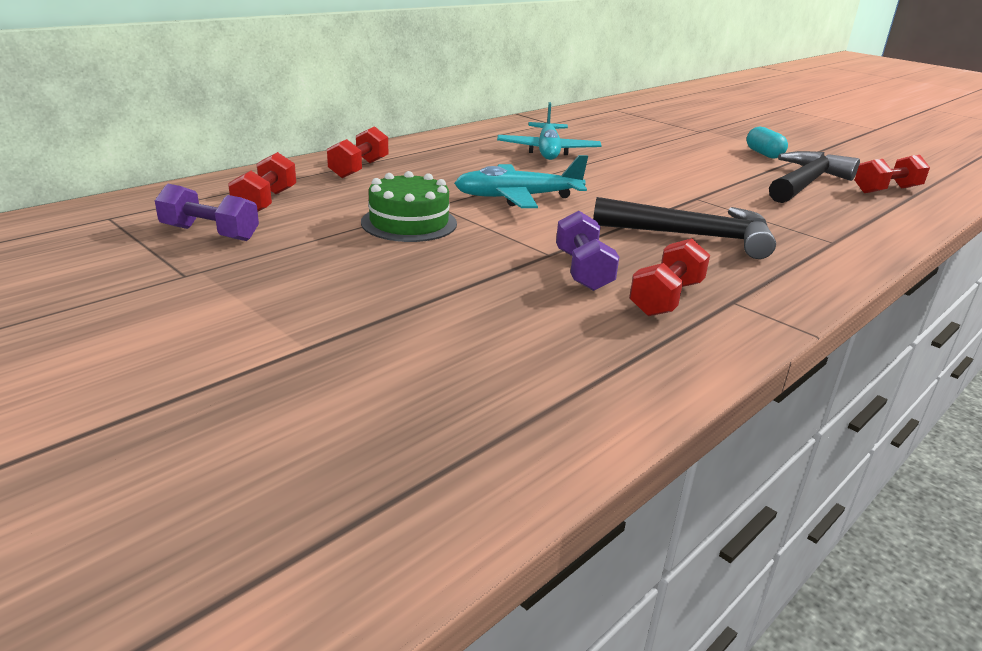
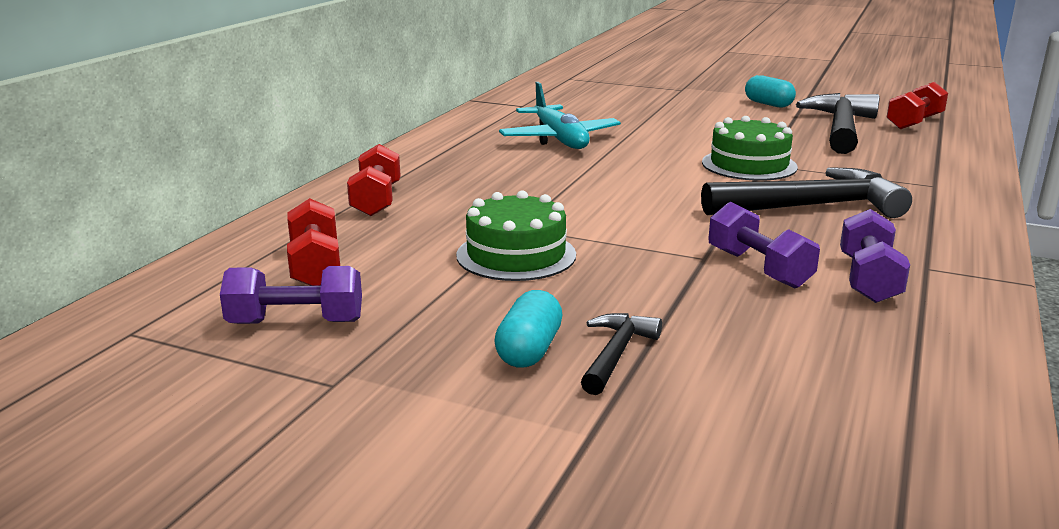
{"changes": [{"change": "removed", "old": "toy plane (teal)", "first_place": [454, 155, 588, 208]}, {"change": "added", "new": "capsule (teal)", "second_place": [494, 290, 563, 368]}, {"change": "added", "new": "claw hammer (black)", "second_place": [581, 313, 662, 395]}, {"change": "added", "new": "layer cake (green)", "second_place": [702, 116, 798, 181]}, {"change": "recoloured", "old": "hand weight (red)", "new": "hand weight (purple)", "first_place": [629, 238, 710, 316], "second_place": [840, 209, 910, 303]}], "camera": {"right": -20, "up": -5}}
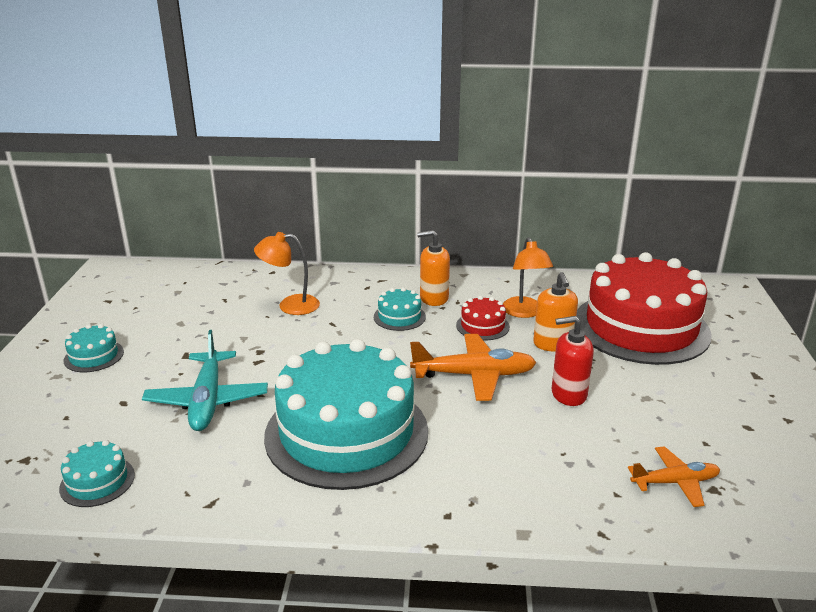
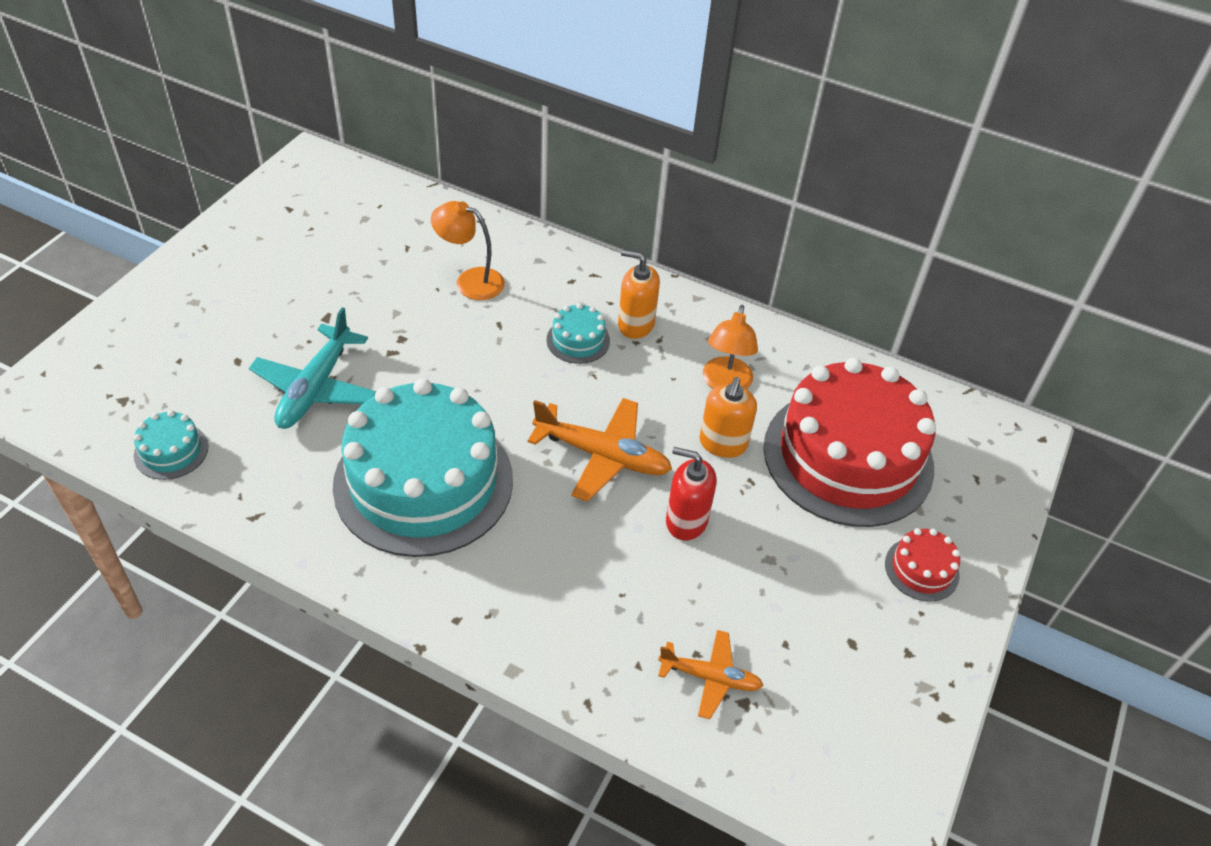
{"changes": [{"change": "removed", "old": "layer cake (teal)", "first_place": [64, 324, 124, 372]}, {"change": "moved", "old": "layer cake (red)", "first_place": [456, 296, 510, 340], "second_place": [885, 528, 960, 602]}], "camera": {"right": 20, "up": 20}}
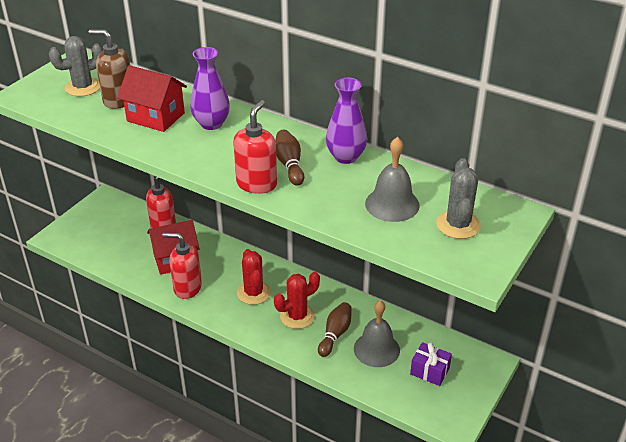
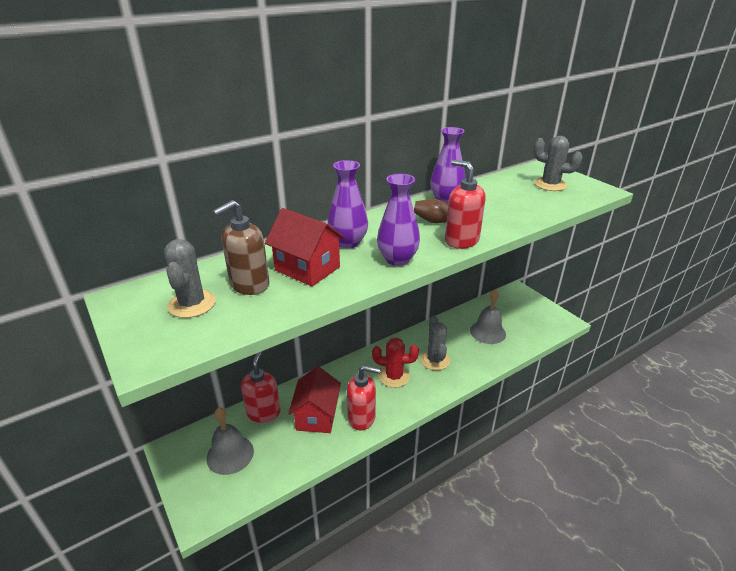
{"changes": [{"change": "removed", "old": "skittle (dark brown)", "first_place": [318, 302, 352, 357]}, {"change": "removed", "old": "wrapped gift (purple)", "first_place": [410, 342, 452, 386]}, {"change": "added", "new": "flower vase (purple)", "second_place": [377, 174, 420, 266]}, {"change": "moved", "old": "school bell (gray)", "first_place": [365, 137, 420, 222], "second_place": [207, 407, 254, 475]}, {"change": "recoloured", "old": "cactus (red)", "new": "cactus (gray)", "first_place": [274, 272, 320, 329], "second_place": [420, 316, 450, 370]}, {"change": "turned", "old": "house (red)", "first_place": [117, 65, 187, 132], "second_place": [265, 208, 345, 286], "degrees": 75}, {"change": "turned", "old": "pump bottle (red)", "first_place": [162, 233, 202, 299], "second_place": [347, 365, 381, 430], "degrees": -120}], "camera": {"right": -65, "up": -5}}
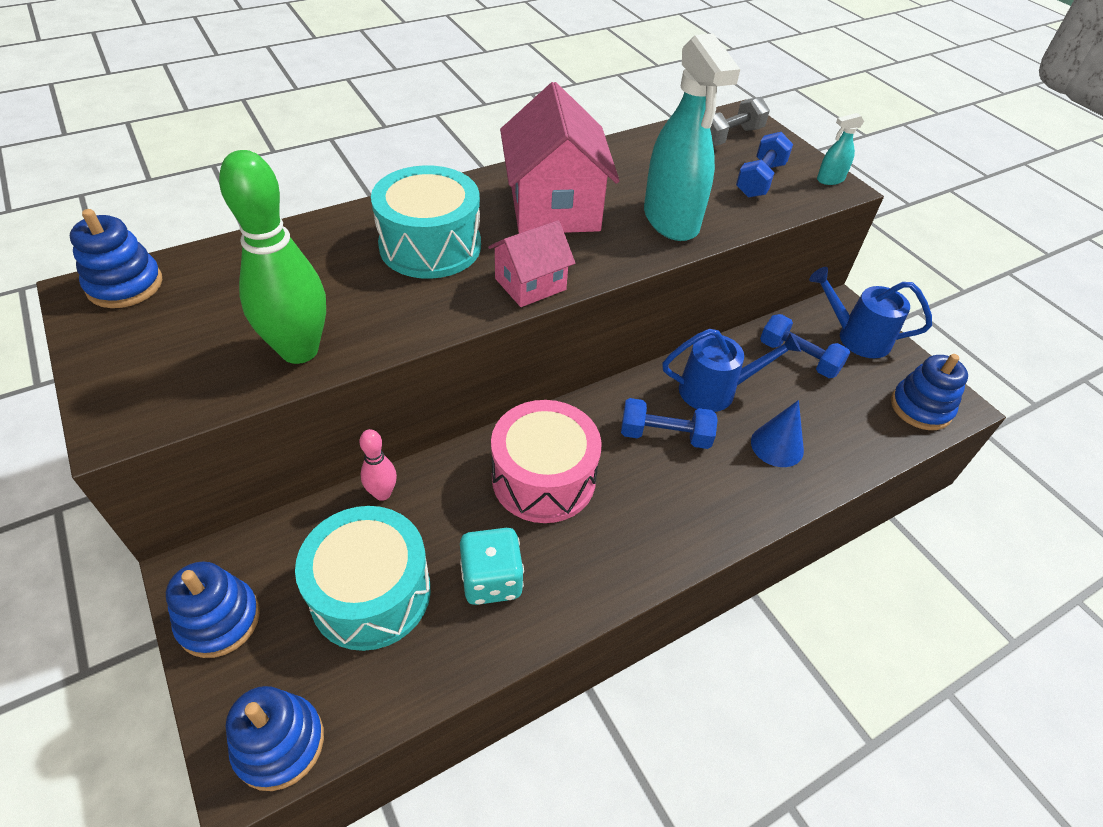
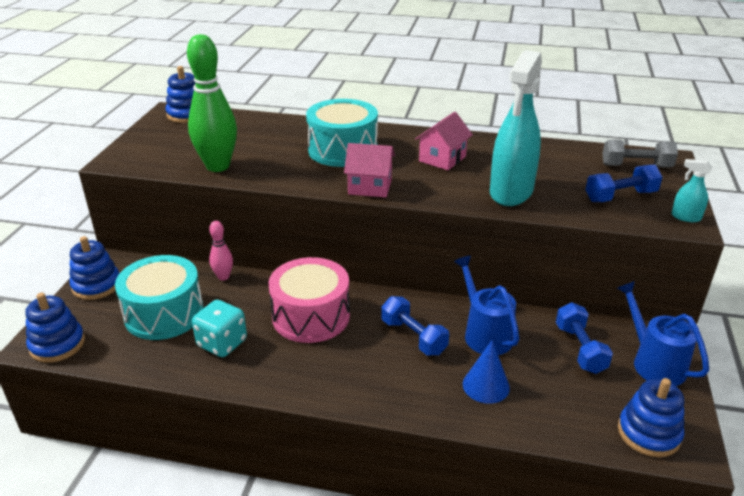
{"changes": [{"change": "turned", "old": "sprinkling can (blue)", "first_place": [662, 329, 801, 412], "second_place": [454, 256, 519, 355], "degrees": -150}, {"change": "resized", "old": "house (rose-pink)", "first_place": [500, 82, 619, 233], "second_place": [415, 112, 473, 170], "factor": 0.56}], "camera": {"right": 45, "up": -15}}
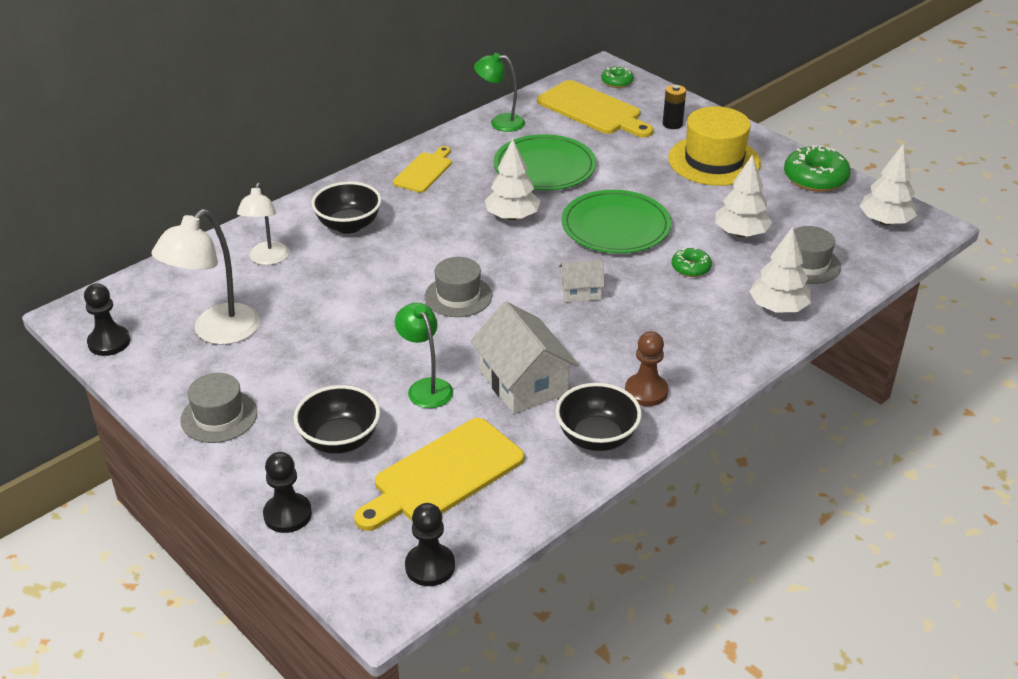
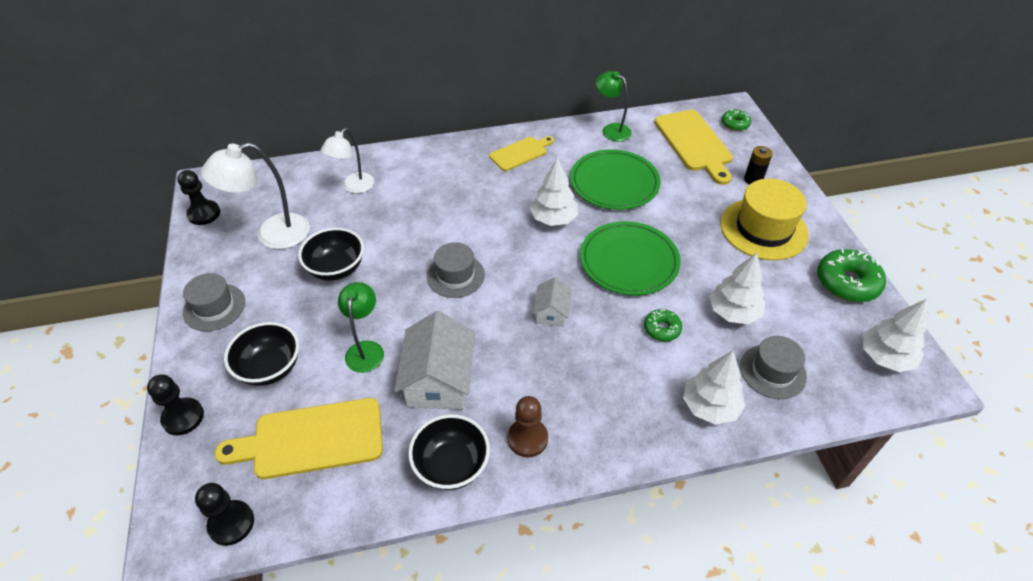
{"changes": [{"change": "moved", "old": "bowl (black)", "first_place": [311, 182, 382, 234], "second_place": [298, 228, 364, 281]}, {"change": "turned", "old": "house (white)", "first_place": [559, 260, 605, 302], "second_place": [533, 277, 572, 327], "degrees": 75}], "camera": {"right": 30, "up": 10}}
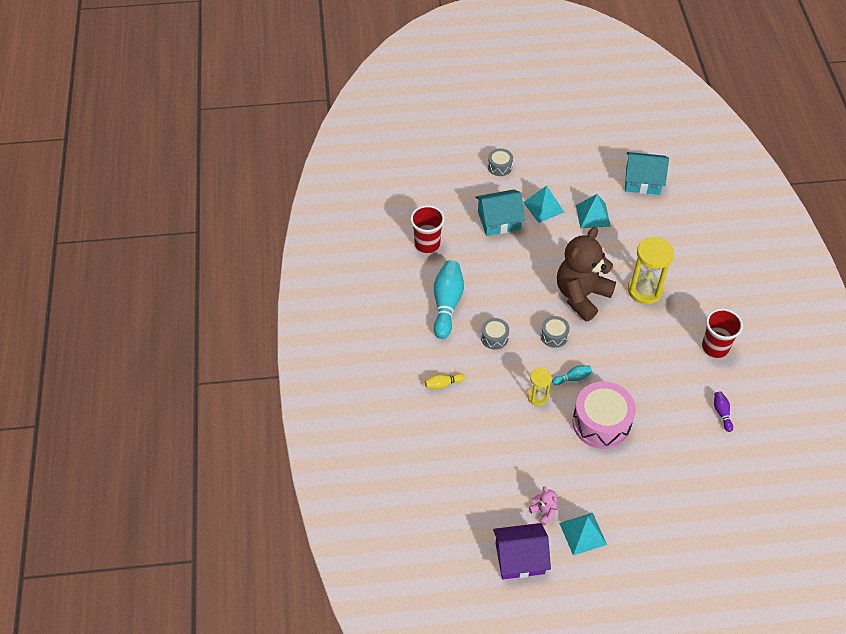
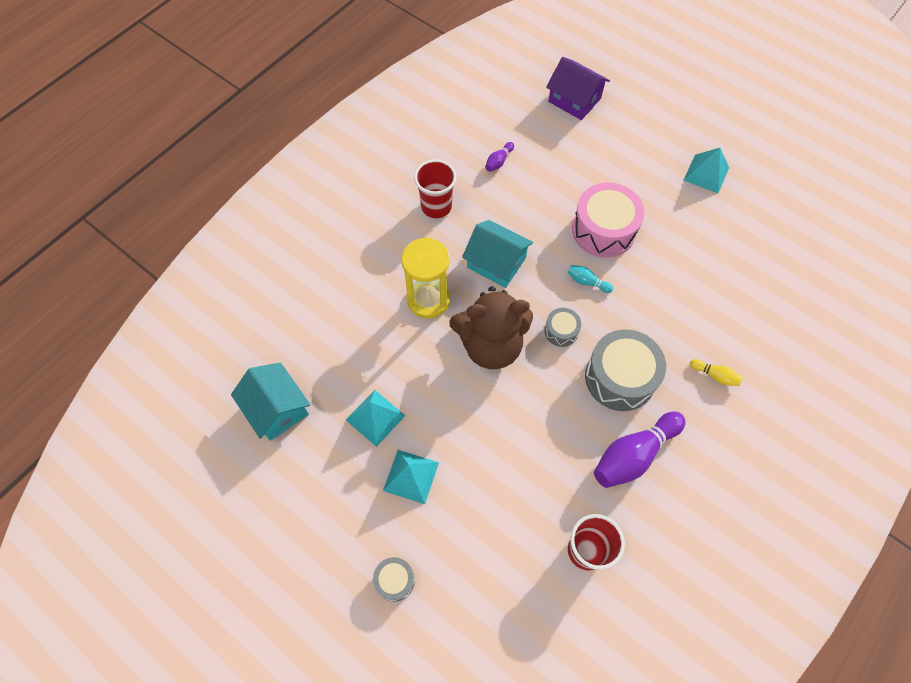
{"changes": [{"change": "removed", "old": "sandglass (yellow)", "first_place": [528, 368, 552, 406]}, {"change": "removed", "old": "stuffed bear (rose-pink)", "first_place": [529, 487, 557, 526]}, {"change": "moved", "old": "house (teal)", "first_place": [475, 189, 525, 236], "second_place": [462, 220, 533, 288]}, {"change": "moved", "old": "house (purple)", "first_place": [493, 523, 551, 579], "second_place": [546, 57, 610, 120]}, {"change": "recoloured", "old": "skittle (teal)", "new": "skittle (purple)", "first_place": [434, 260, 464, 339], "second_place": [594, 411, 686, 488]}, {"change": "resized", "old": "drum (gray)", "first_place": [481, 318, 509, 349], "second_place": [585, 329, 666, 411], "factor": 2.01}], "camera": {"right": -135, "up": 10}}
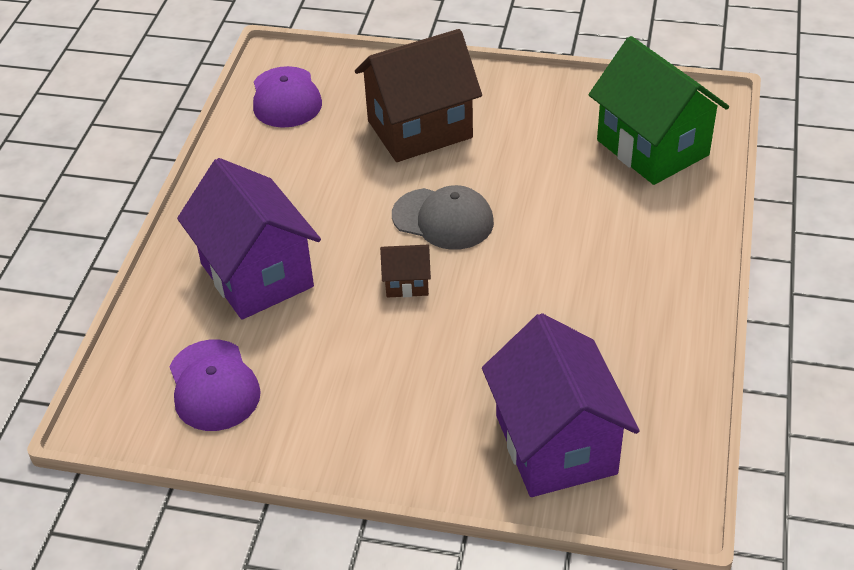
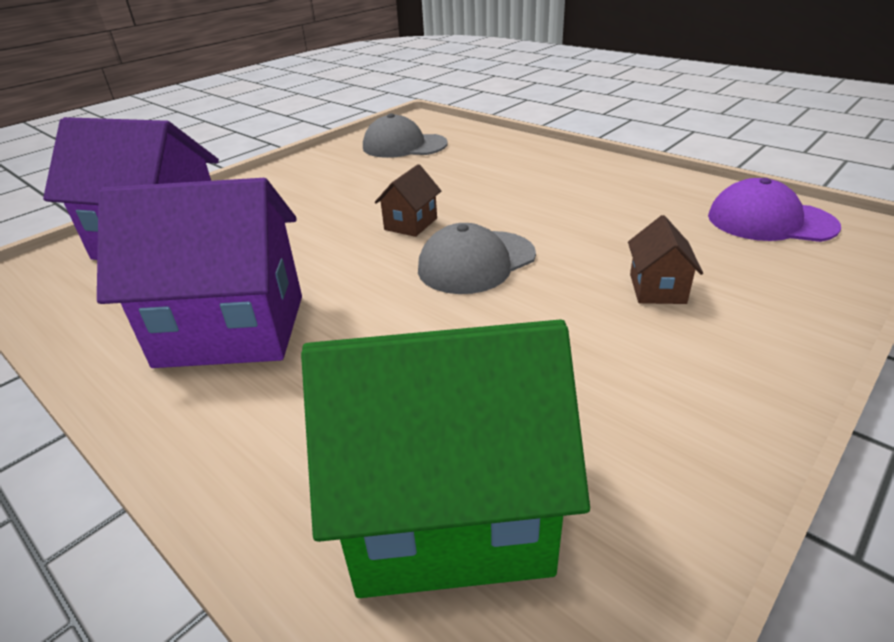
{"changes": [{"change": "moved", "old": "house (purple)", "first_place": [177, 158, 321, 320], "second_place": [97, 178, 302, 368]}, {"change": "recoloured", "old": "peaked cap (purple)", "new": "peaked cap (gray)", "first_place": [170, 340, 261, 431], "second_place": [363, 113, 448, 158]}, {"change": "resized", "old": "house (dark brown)", "first_place": [355, 29, 482, 162], "second_place": [628, 215, 703, 304], "factor": 0.44}], "camera": {"right": 120, "up": -10}}
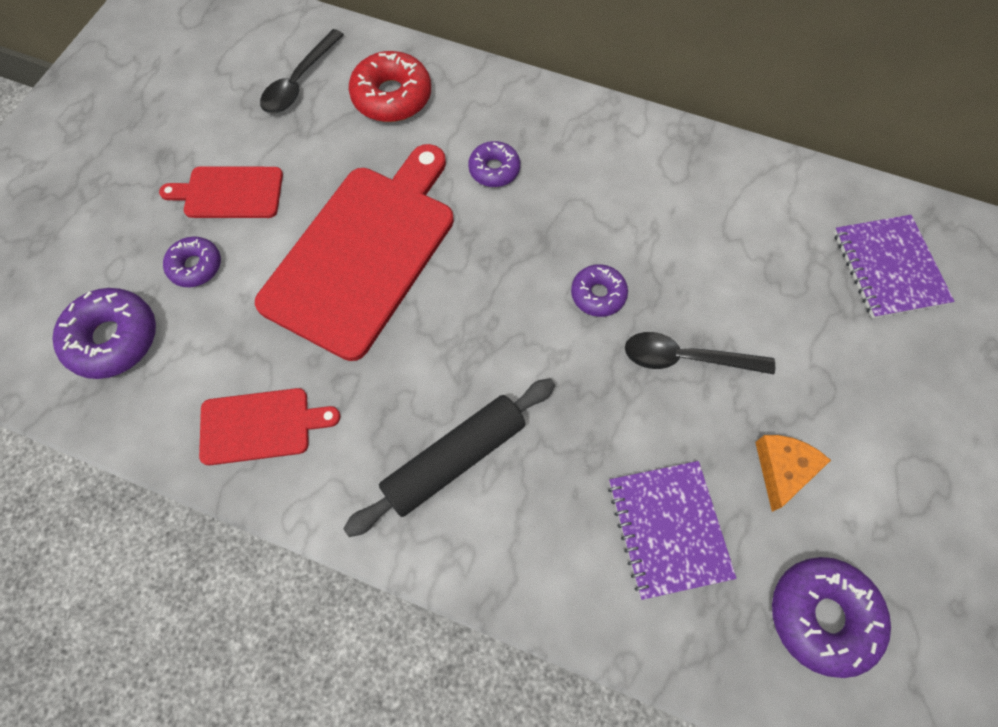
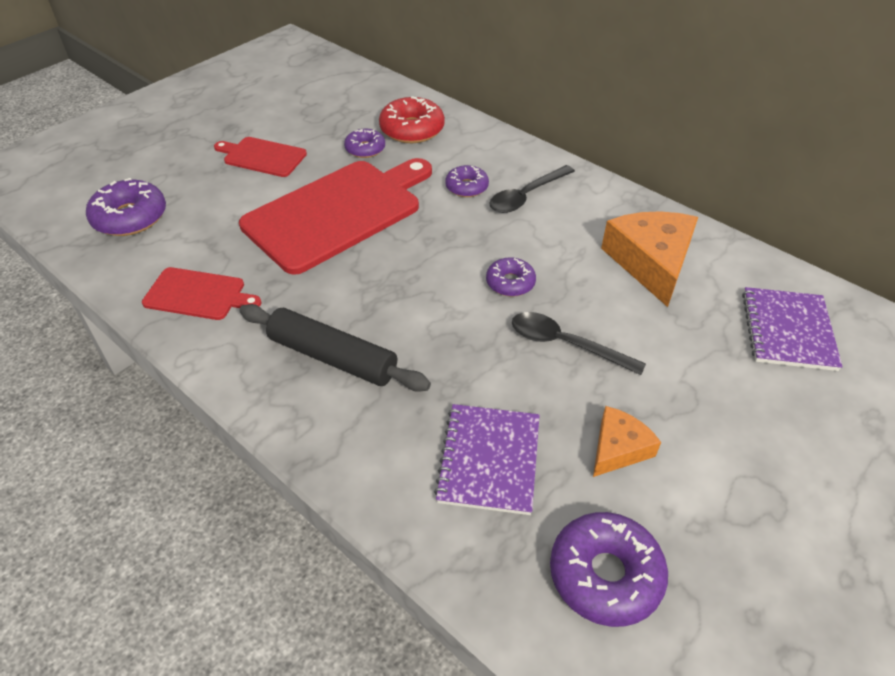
{"changes": [{"change": "added", "new": "cheese (bright orange)", "second_place": [601, 211, 698, 307]}, {"change": "moved", "old": "donut (purple)", "first_place": [163, 236, 221, 287], "second_place": [344, 129, 385, 158]}, {"change": "moved", "old": "teaspoon (black)", "first_place": [260, 29, 344, 113], "second_place": [489, 165, 575, 213]}, {"change": "turned", "old": "dough roller (black)", "first_place": [343, 378, 555, 537], "second_place": [239, 304, 431, 392], "degrees": 45}], "camera": {"right": 20, "up": -20}}
